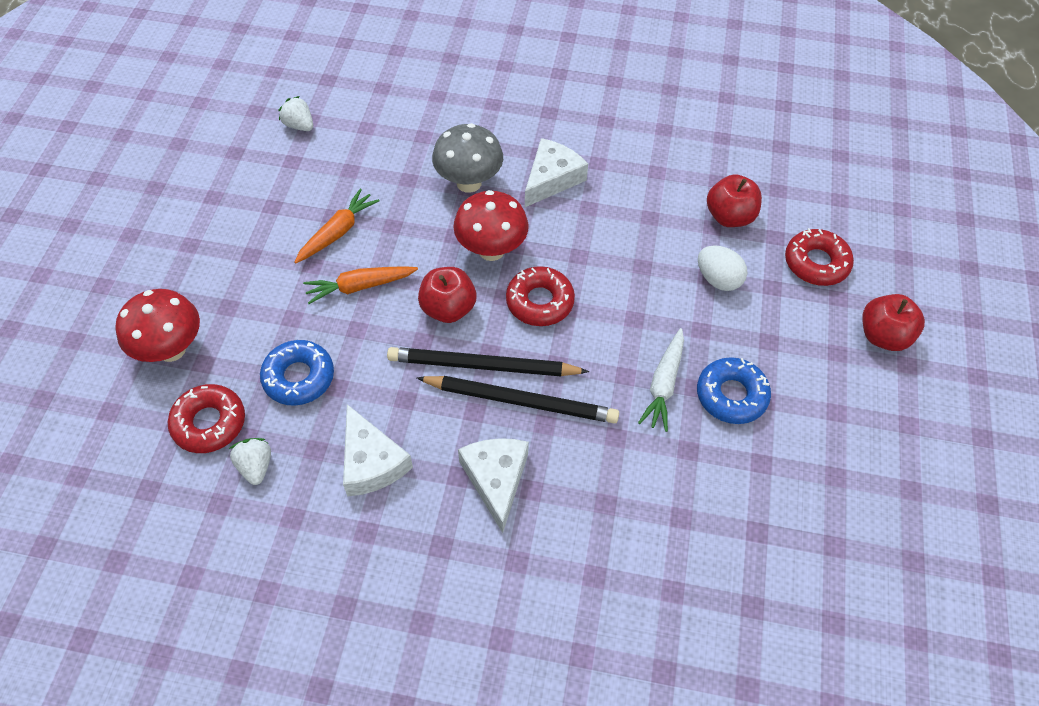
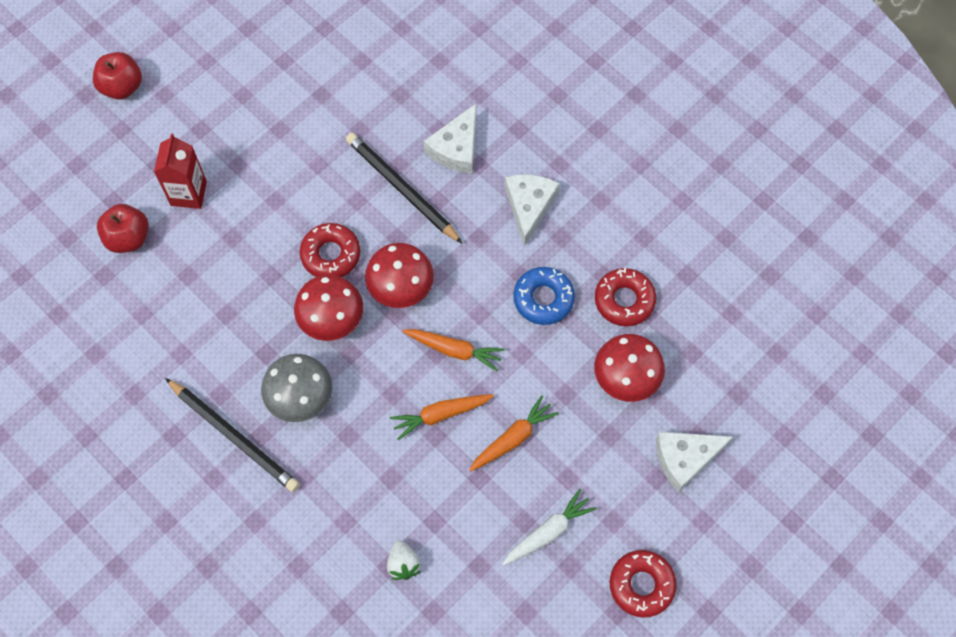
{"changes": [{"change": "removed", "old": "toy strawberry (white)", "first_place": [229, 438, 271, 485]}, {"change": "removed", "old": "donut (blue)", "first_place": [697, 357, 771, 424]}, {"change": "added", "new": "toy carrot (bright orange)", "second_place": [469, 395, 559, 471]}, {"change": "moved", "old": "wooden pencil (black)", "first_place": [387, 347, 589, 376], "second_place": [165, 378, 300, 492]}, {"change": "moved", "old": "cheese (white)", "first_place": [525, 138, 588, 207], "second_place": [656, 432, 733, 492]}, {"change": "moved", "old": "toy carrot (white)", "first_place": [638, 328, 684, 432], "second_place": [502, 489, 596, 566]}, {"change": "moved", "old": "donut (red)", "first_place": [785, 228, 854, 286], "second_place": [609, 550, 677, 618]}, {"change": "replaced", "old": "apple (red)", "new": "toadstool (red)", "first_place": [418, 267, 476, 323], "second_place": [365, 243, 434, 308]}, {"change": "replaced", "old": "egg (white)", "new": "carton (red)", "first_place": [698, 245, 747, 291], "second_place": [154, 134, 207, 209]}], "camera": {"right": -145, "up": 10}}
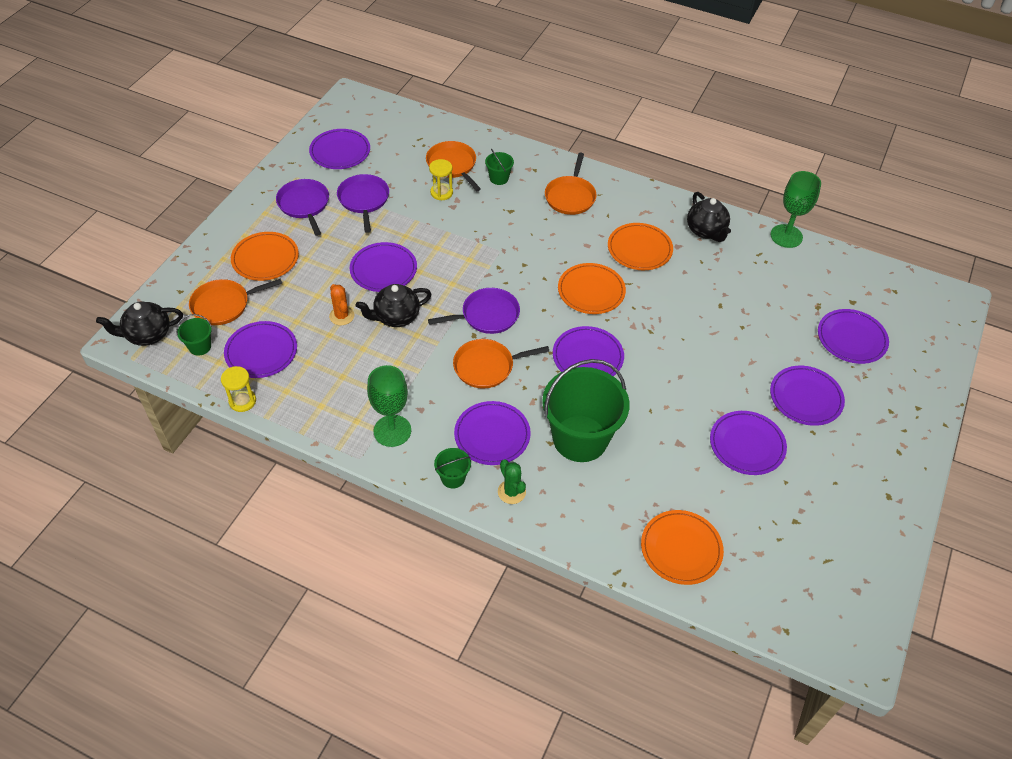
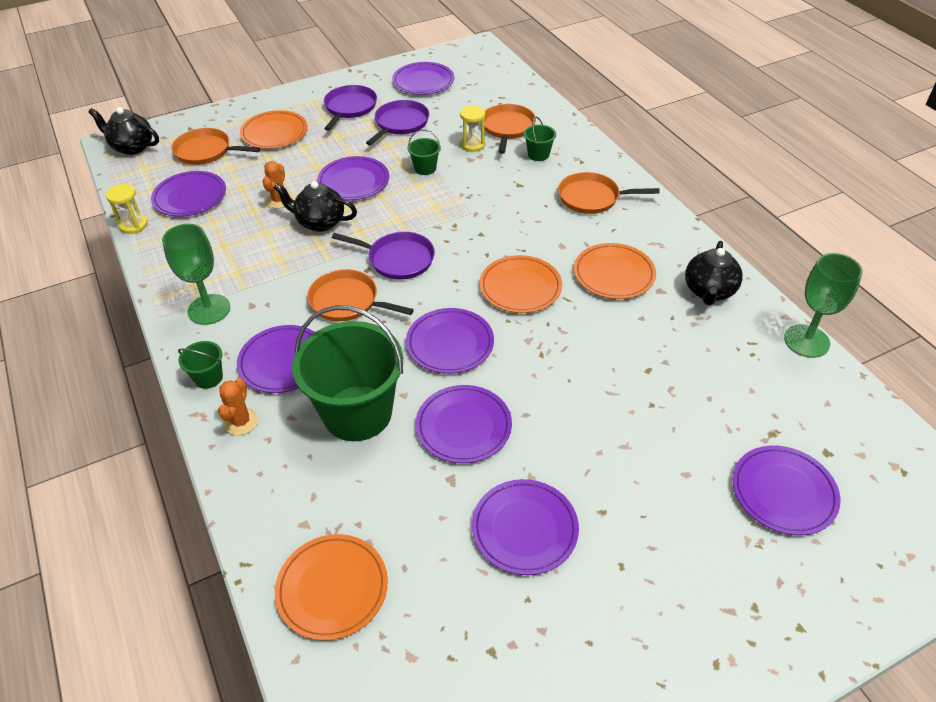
{"changes": [{"change": "moved", "old": "sand bucket (green)", "first_place": [176, 314, 212, 356], "second_place": [408, 129, 441, 175]}, {"change": "moved", "old": "plate (purple)", "first_place": [770, 366, 845, 426], "second_place": [415, 385, 512, 463]}, {"change": "recoloured", "old": "cactus (green)", "new": "cactus (bright orange)", "first_place": [498, 459, 526, 504], "second_place": [218, 378, 258, 435]}, {"change": "turned", "old": "skillet (bright orange)", "first_place": [545, 152, 597, 215], "second_place": [558, 172, 660, 214], "degrees": 45}], "camera": {"right": 40, "up": -5}}
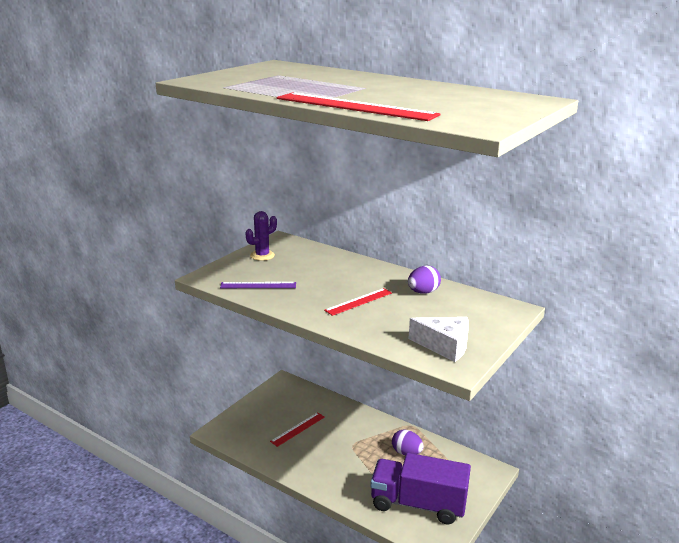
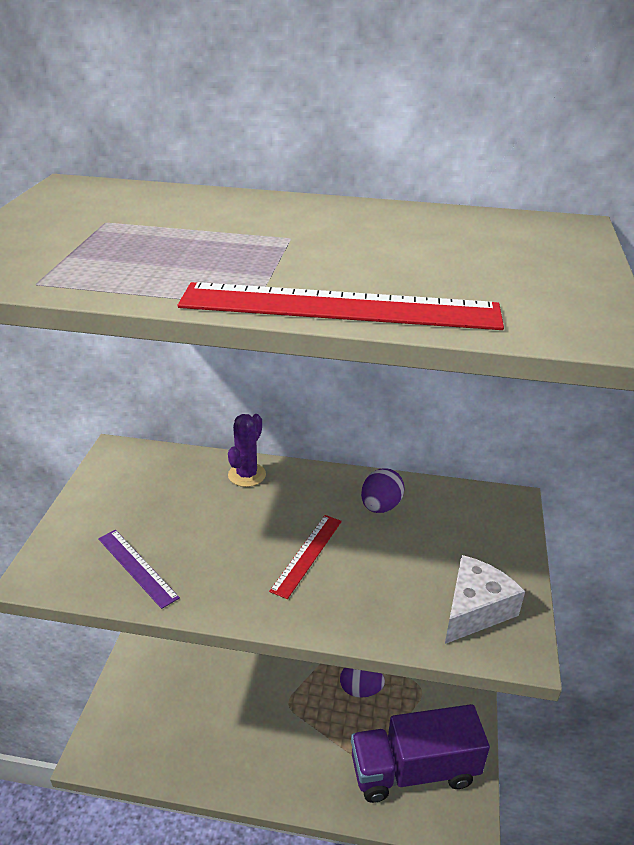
{"changes": [{"change": "removed", "old": "measuring stick (red)", "first_place": [270, 412, 324, 447]}, {"change": "moved", "old": "cactus (purple)", "first_place": [246, 211, 277, 261], "second_place": [228, 414, 266, 487]}, {"change": "turned", "old": "measuring stick (purple)", "first_place": [220, 282, 296, 288], "second_place": [98, 530, 180, 609], "degrees": 75}, {"change": "turned", "old": "cheese (white)", "first_place": [409, 317, 469, 362], "second_place": [445, 555, 525, 644], "degrees": -45}], "camera": {"right": -25, "up": 10}}
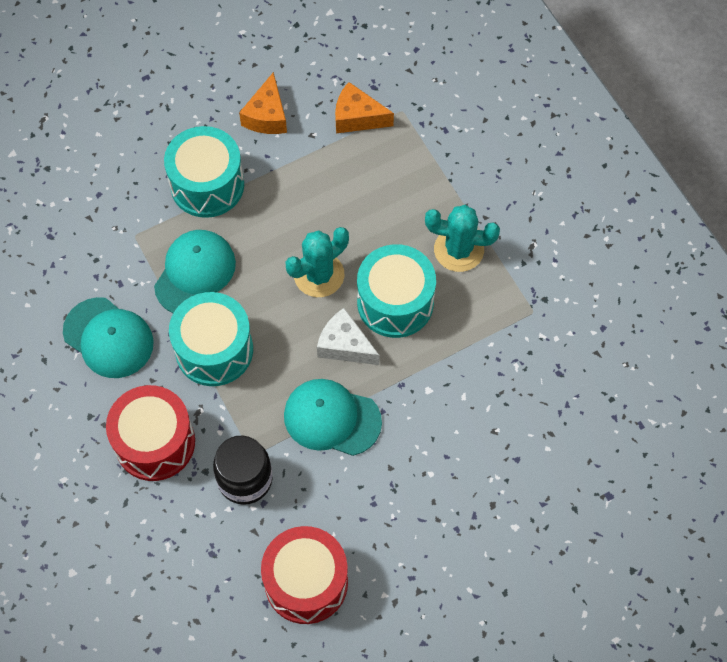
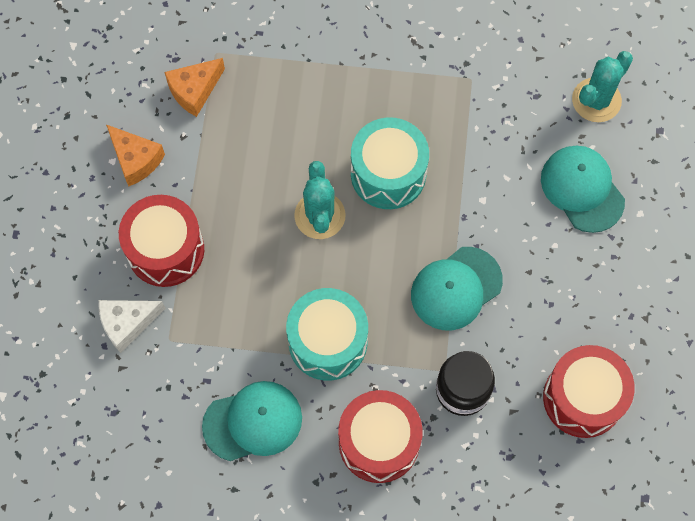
{"changes": [{"change": "moved", "old": "peaked cap (teal)", "first_place": [154, 230, 236, 313], "second_place": [541, 146, 625, 233]}, {"change": "moved", "old": "cheese (white)", "first_place": [317, 308, 380, 365], "second_place": [99, 300, 166, 353]}, {"change": "moved", "old": "cactus (teal)", "first_place": [425, 205, 500, 272], "second_place": [572, 51, 633, 122]}, {"change": "recoloured", "old": "drum (teal)", "new": "drum (red)", "first_place": [164, 126, 244, 218], "second_place": [119, 195, 204, 287]}], "camera": {"right": -55, "up": 5}}
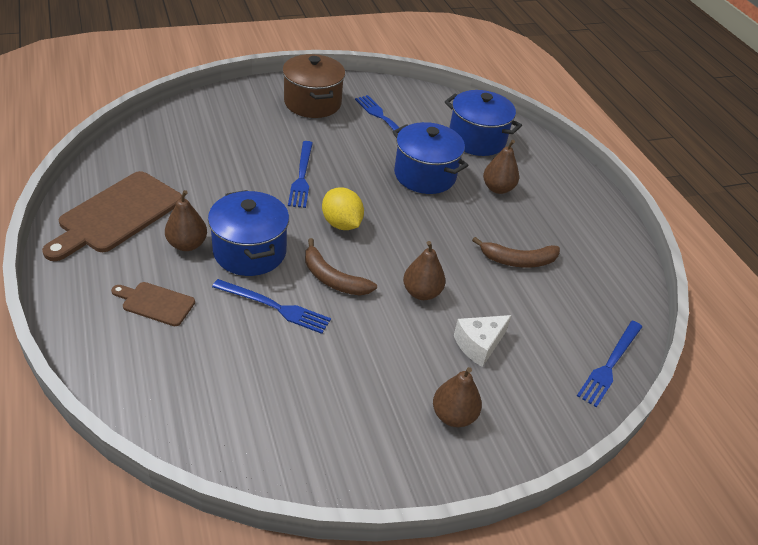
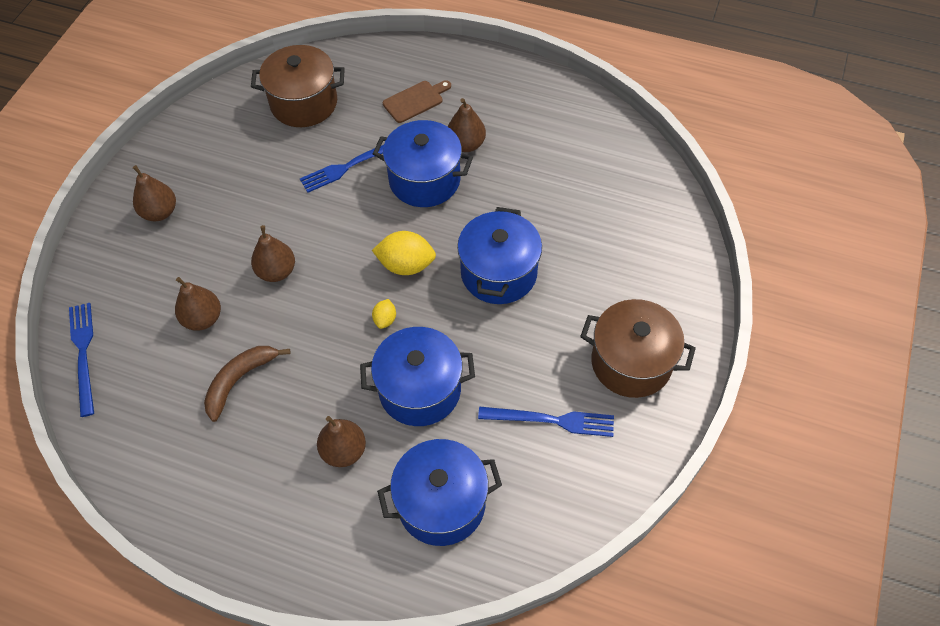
{"changes": [{"change": "removed", "old": "cutting board (dark brown)", "first_place": [42, 171, 182, 261]}, {"change": "removed", "old": "banana fruit (dark brown)", "first_place": [305, 238, 377, 296]}, {"change": "removed", "old": "cheese (white)", "first_place": [454, 315, 512, 367]}, {"change": "added", "new": "pear fruit (dark brown)", "second_place": [175, 277, 221, 331]}, {"change": "added", "new": "pot (dark brown)", "second_place": [251, 45, 345, 127]}, {"change": "added", "new": "citrus fruit (yellow)", "second_place": [372, 299, 396, 329]}, {"change": "replaced", "old": "table fork (blue)", "new": "pot (blue)", "first_place": [288, 141, 313, 208], "second_place": [457, 207, 542, 304]}], "camera": {"right": 135, "up": 15}}
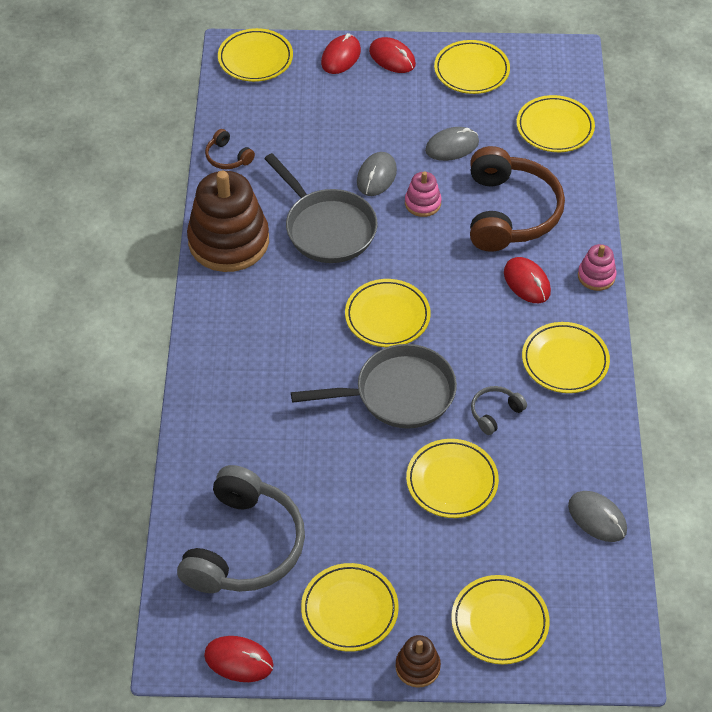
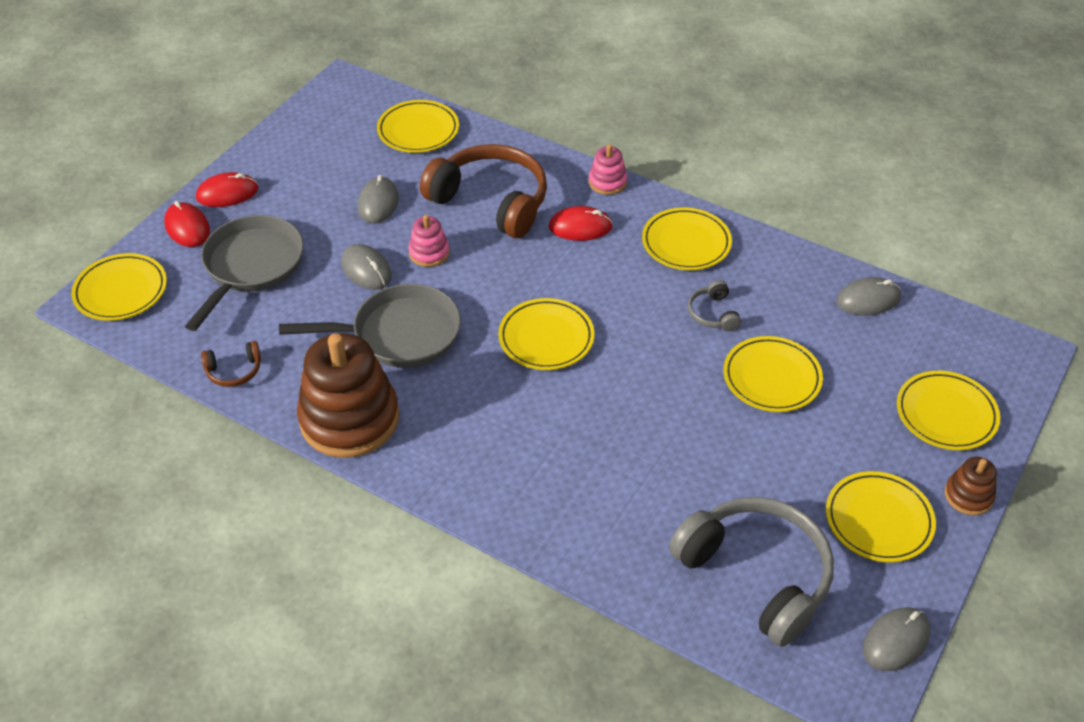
{"changes": [{"change": "removed", "old": "plate (yellow)", "first_place": [434, 40, 510, 94]}, {"change": "moved", "old": "skillet (gray)", "first_place": [291, 344, 457, 429], "second_place": [185, 215, 304, 331]}, {"change": "recoloured", "old": "mouse (red)", "new": "mouse (gray)", "first_place": [204, 636, 274, 682], "second_place": [863, 607, 930, 671]}], "camera": {"right": -60, "up": -5}}
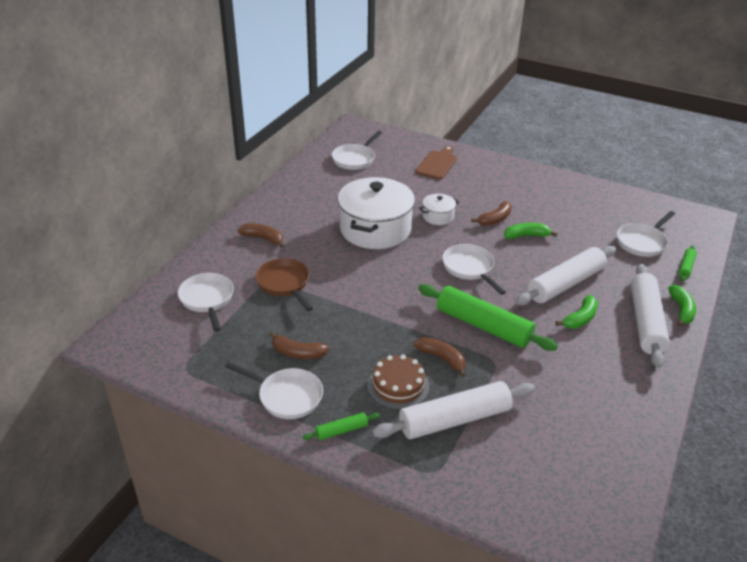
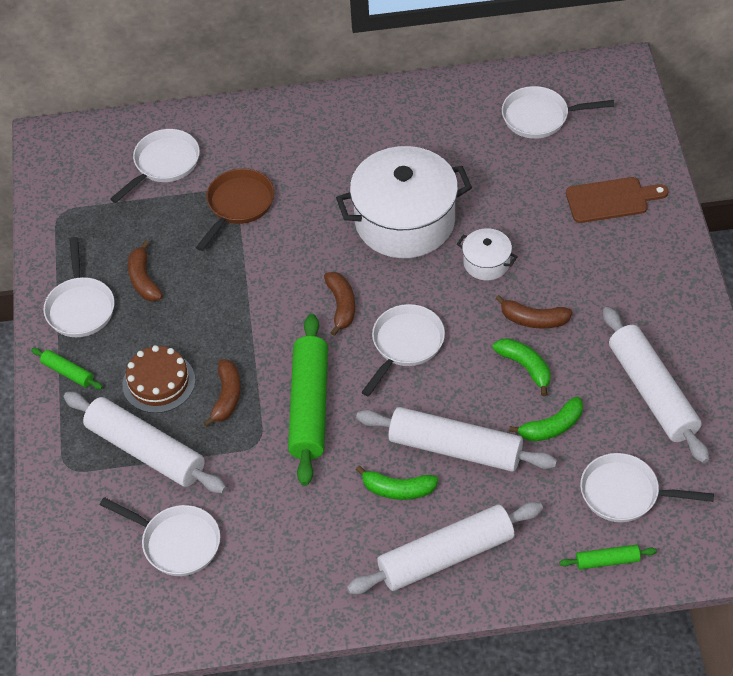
{"changes": [{"change": "added", "new": "skillet (white)", "second_place": [99, 497, 220, 576]}, {"change": "added", "new": "dough roller (white)", "second_place": [603, 307, 709, 463]}, {"change": "moved", "old": "banana fruit (dark brown)", "first_place": [238, 223, 284, 248], "second_place": [324, 272, 355, 336]}, {"change": "moved", "old": "banana fruit (green)", "first_place": [668, 285, 696, 327], "second_place": [509, 396, 583, 441]}], "camera": {"right": 60, "up": 15}}
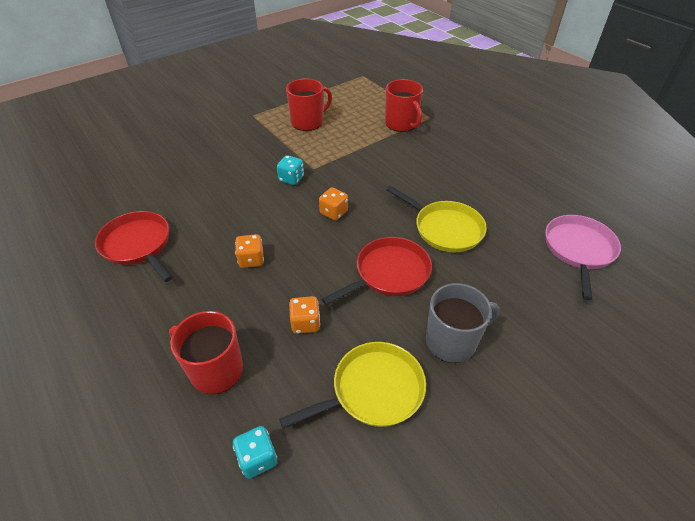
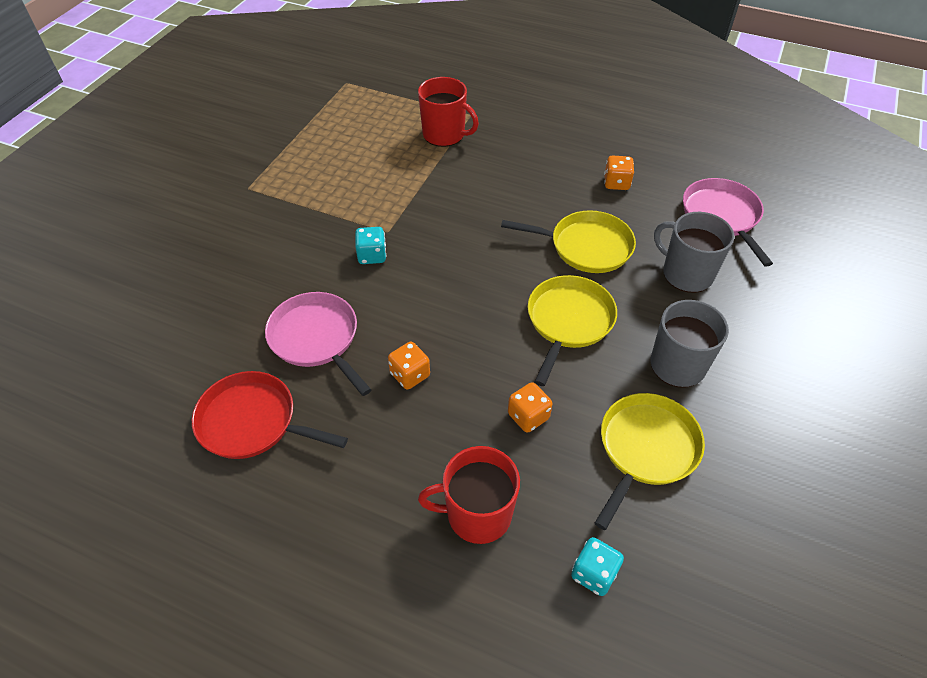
{"changes": [{"change": "removed", "old": "coffee mug (red)", "first_place": [286, 79, 332, 131]}, {"change": "added", "new": "skillet (rose-pink)", "second_place": [265, 292, 371, 396]}, {"change": "added", "new": "coffee mug (gray)", "second_place": [654, 212, 734, 293]}, {"change": "moved", "old": "dice (bright orange)", "first_place": [319, 187, 348, 220], "second_place": [604, 155, 634, 190]}, {"change": "recoloured", "old": "skillet (red)", "new": "skillet (yellow)", "first_place": [322, 237, 432, 305], "second_place": [528, 275, 617, 386]}], "camera": {"right": -30, "up": 5}}
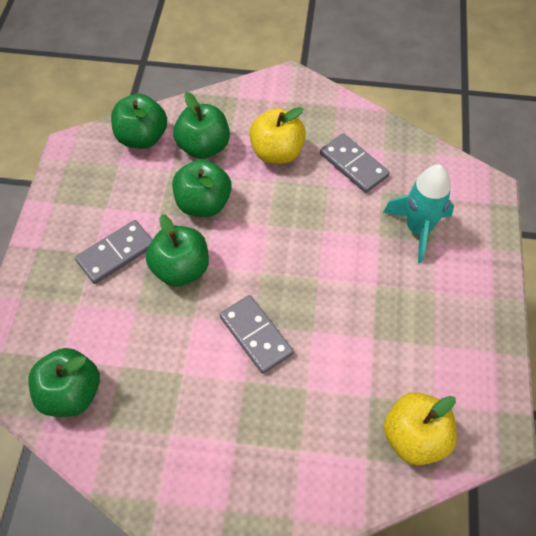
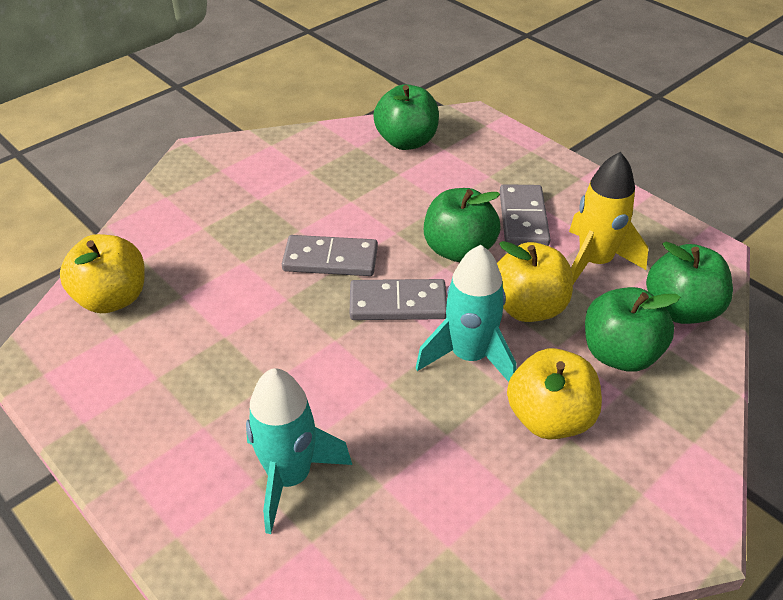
{"changes": [{"change": "added", "new": "rocket (teal)", "second_place": [416, 245, 516, 382]}, {"change": "added", "new": "rocket (yellow)", "second_place": [569, 152, 648, 284]}, {"change": "moved", "old": "domino tile (gray)", "first_place": [320, 133, 389, 193], "second_place": [350, 279, 447, 320]}, {"change": "recoloured", "old": "apple (green)", "new": "apple (yellow)", "first_place": [172, 159, 232, 217], "second_place": [497, 241, 573, 322]}], "camera": {"right": 130, "up": -15}}
